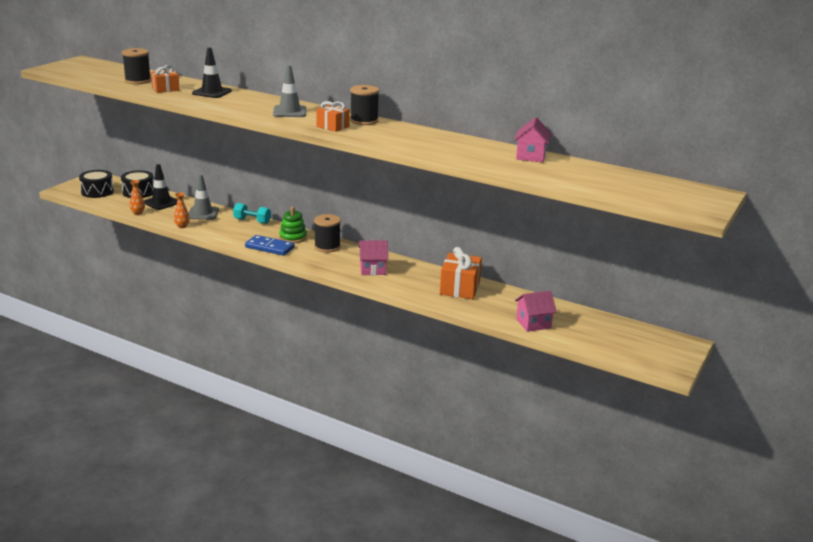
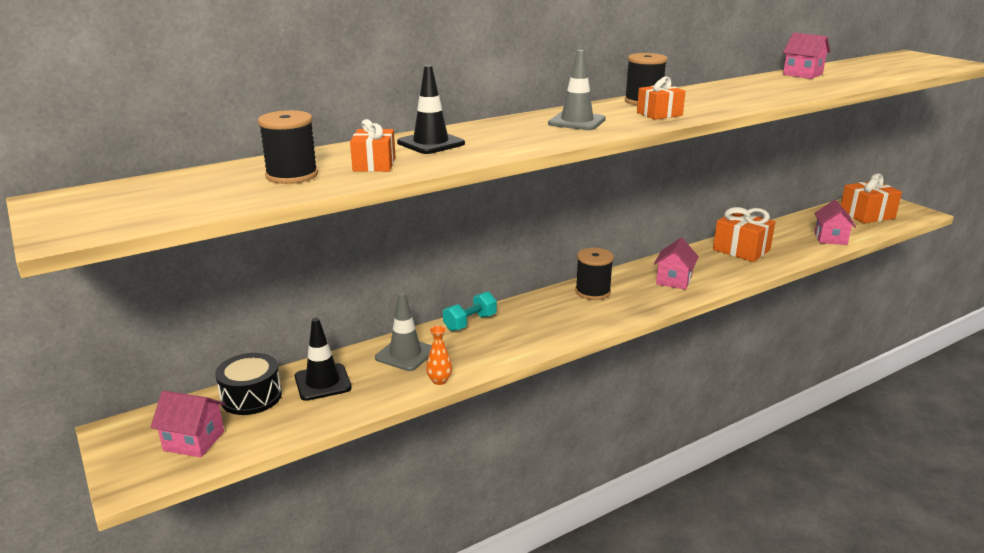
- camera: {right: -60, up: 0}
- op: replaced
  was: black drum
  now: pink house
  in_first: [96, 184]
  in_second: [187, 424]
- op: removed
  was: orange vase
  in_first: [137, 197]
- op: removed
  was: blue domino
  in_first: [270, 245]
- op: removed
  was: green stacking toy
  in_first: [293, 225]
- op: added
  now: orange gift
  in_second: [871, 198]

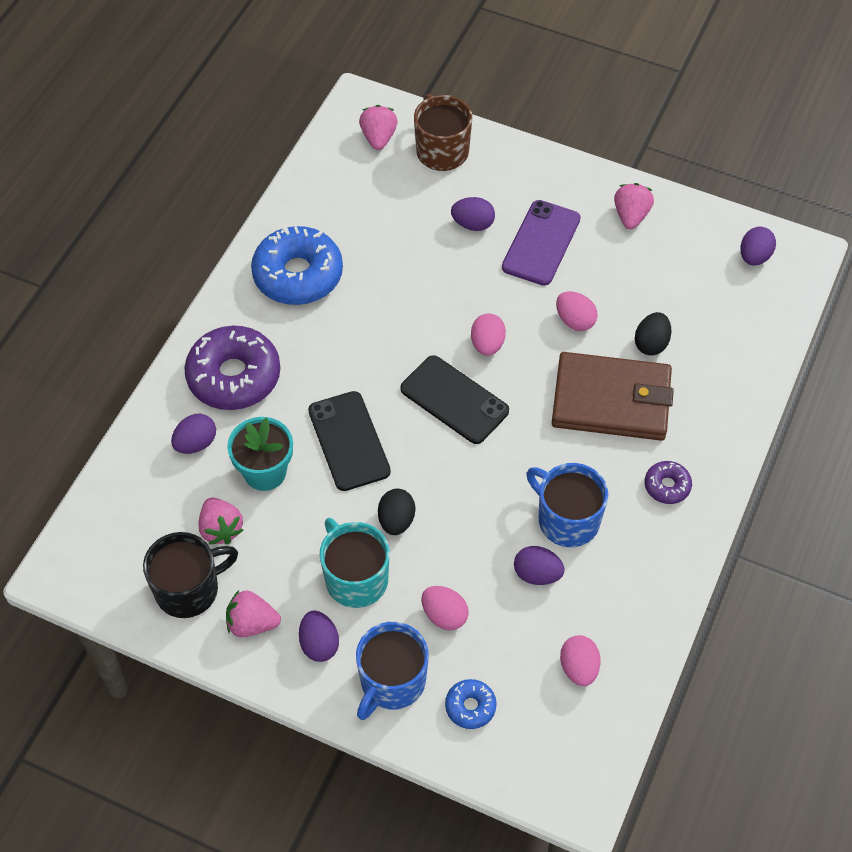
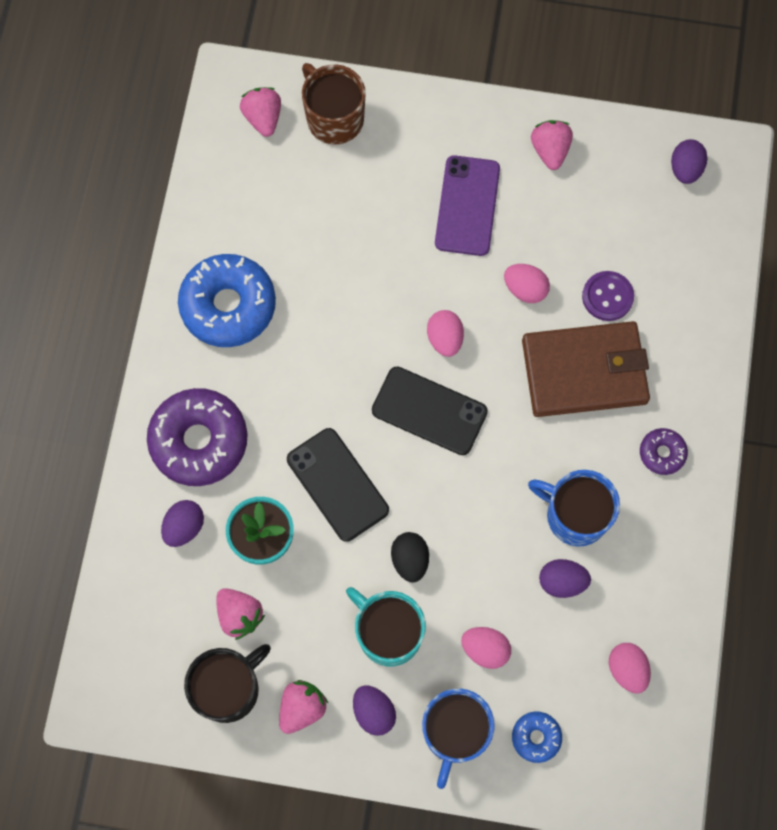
- camera: {right: -15, up: 15}
- op: turned
  was: pink strawberry
  in_first: [253, 613]
  in_second: [303, 707]
  clockwise: 135
- op: removed
  was: purple egg
  in_first: [473, 214]
- op: replaced
  was: black egg
  now: purple button
  in_first: [653, 334]
  in_second: [608, 296]

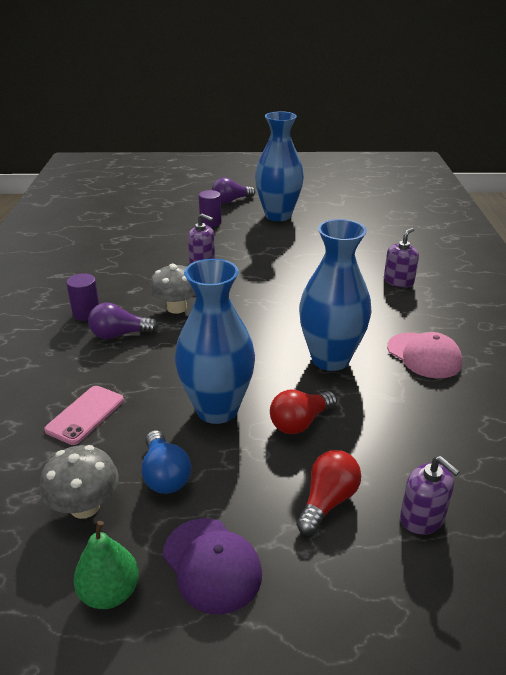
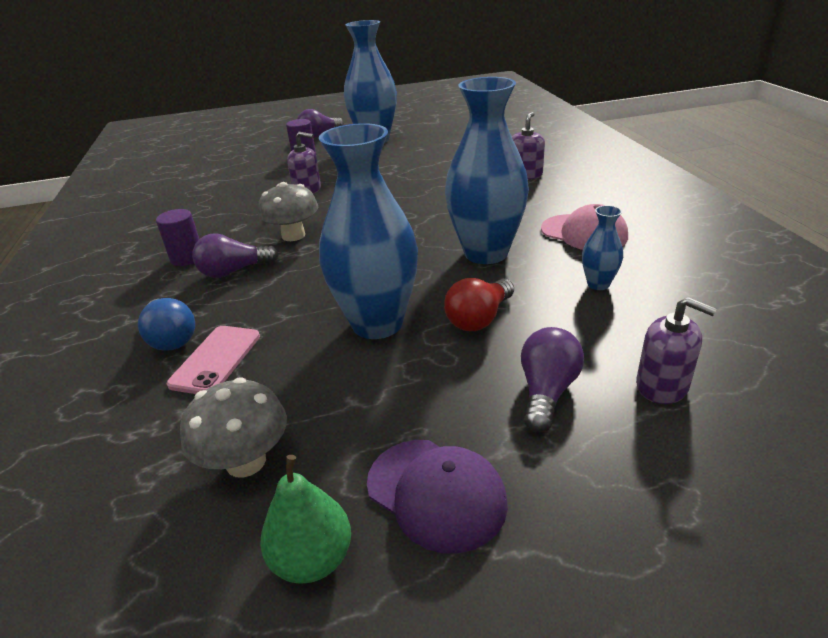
- camera: {right: -10, up: 0}
- op: moved
  was: blue light bulb
  in_first: [166, 462]
  in_second: [166, 324]
- op: recoloured
  was: red light bulb
  now: purple light bulb
  in_first: [328, 492]
  in_second: [552, 380]
- op: added
  now: blue vase
  in_second: [602, 247]

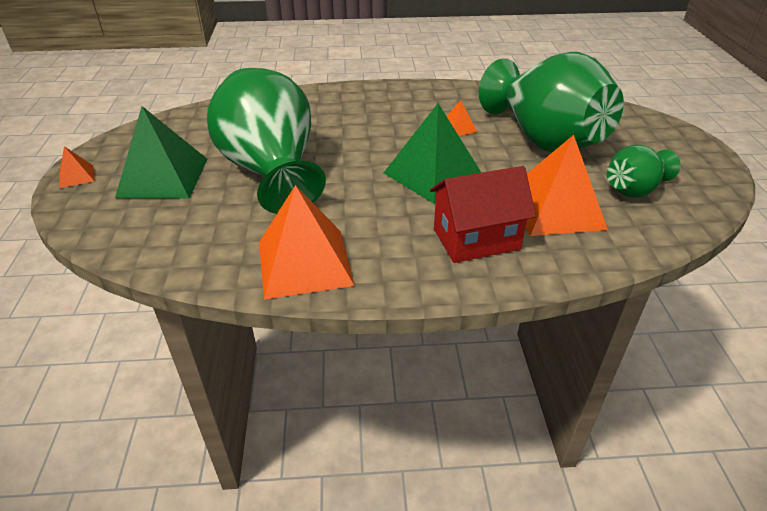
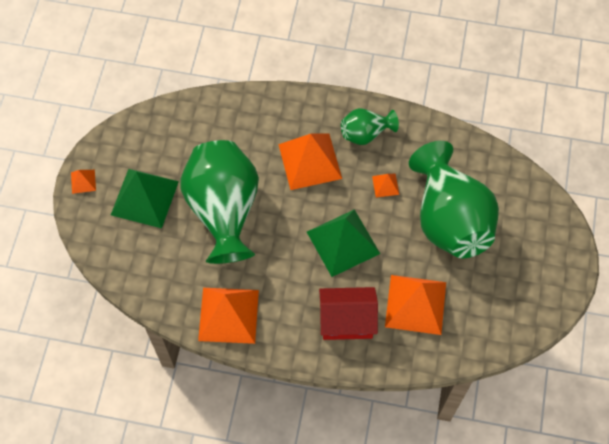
- camera: {right: 15, up: 25}
- op: moved
  was: green vase
  in_first: [644, 171]
  in_second: [370, 126]
- op: added
  now: orange pyramid
  in_second: [310, 161]

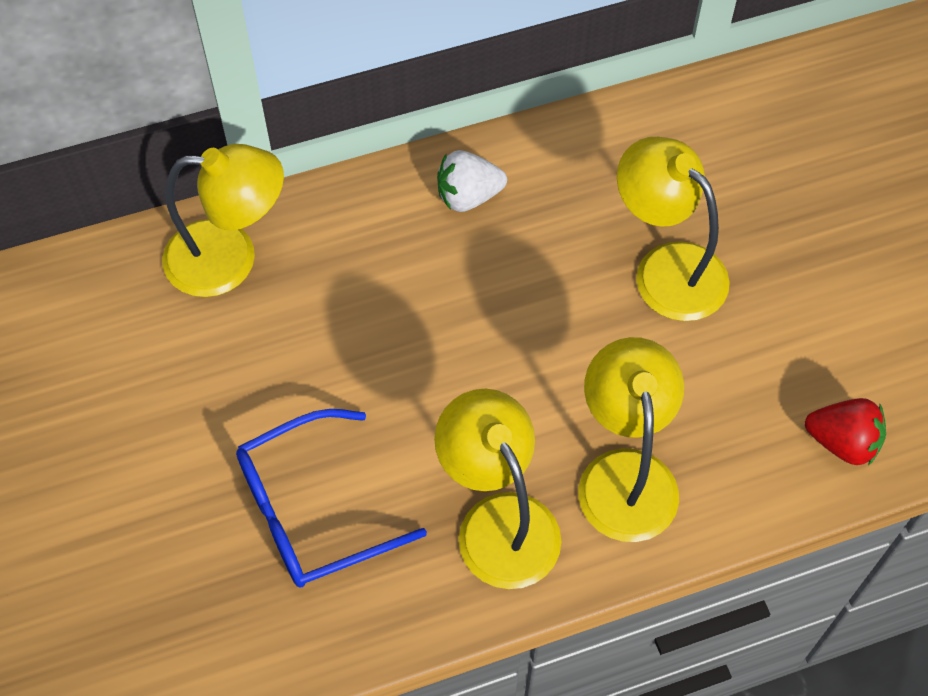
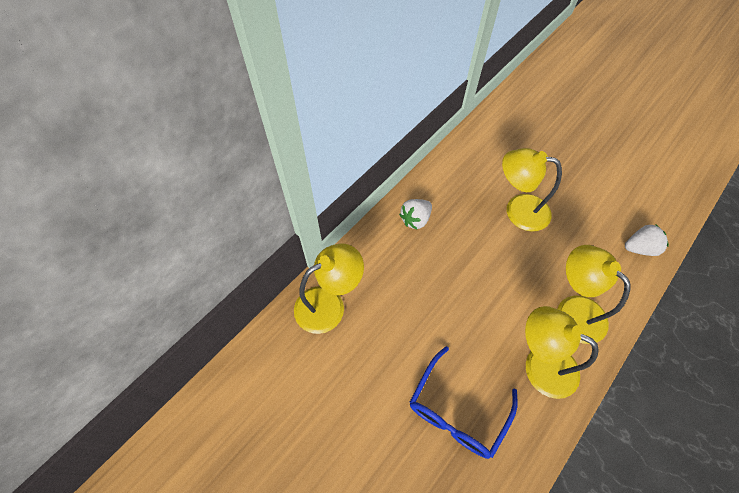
- camera: {right: -30, up: 0}
- op: recoloured
  was: red strawberry
  now: white strawberry
  in_first: [845, 432]
  in_second: [647, 240]

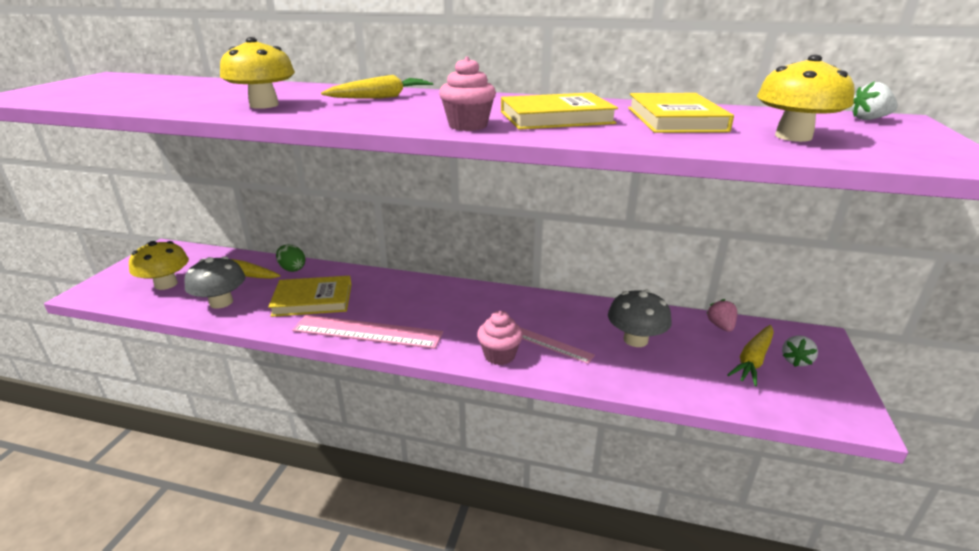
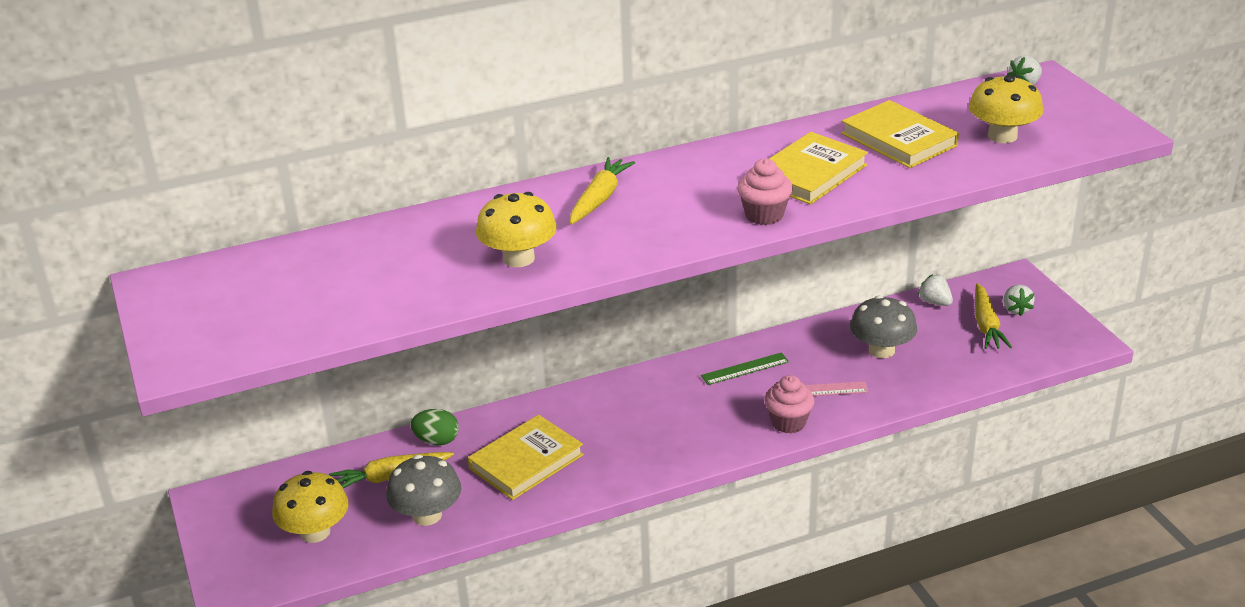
- camera: {right: -35, up: 5}
- op: removed
  was: pink ruler
  in_first: [367, 332]
- op: recoloured
  was: pink strawberry
  now: white strawberry
  in_first: [722, 315]
  in_second: [935, 290]
- op: added
  now: green ruler
  in_second: [745, 368]

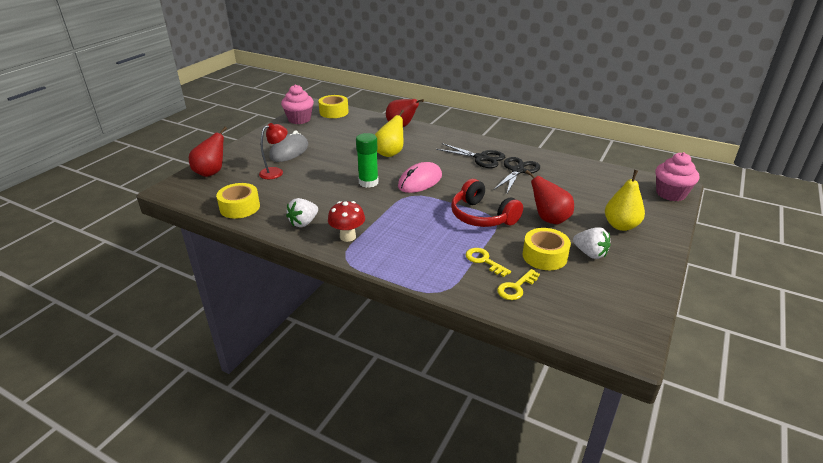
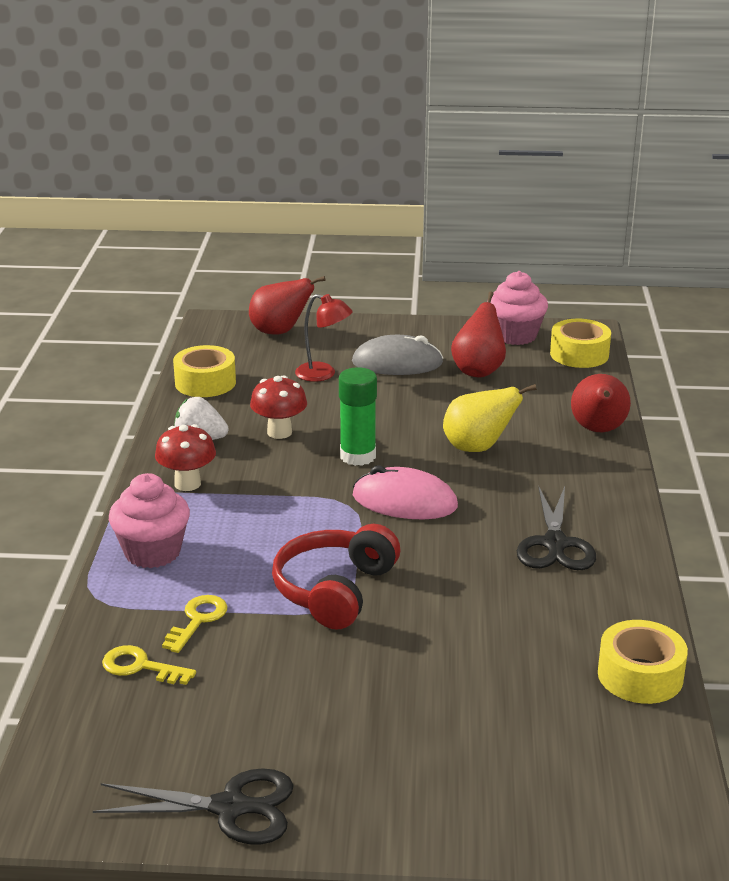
- camera: {right: 65, up: -5}
- op: moved
  was: black scissors
  in_first: [516, 175]
  in_second: [193, 806]
- op: moved
  was: yellow tape
  in_first: [546, 249]
  in_second: [643, 662]
- op: moved
  was: red pear
  in_first: [549, 197]
  in_second: [478, 334]
- op: removed
  was: white strawberry
  in_first: [591, 243]
- op: removed
  was: yellow pear
  in_first: [625, 200]
- op: moved
  was: pink cupcake
  in_first: [677, 176]
  in_second: [149, 520]
- op: added
  now: red mushroom
  in_second: [278, 407]

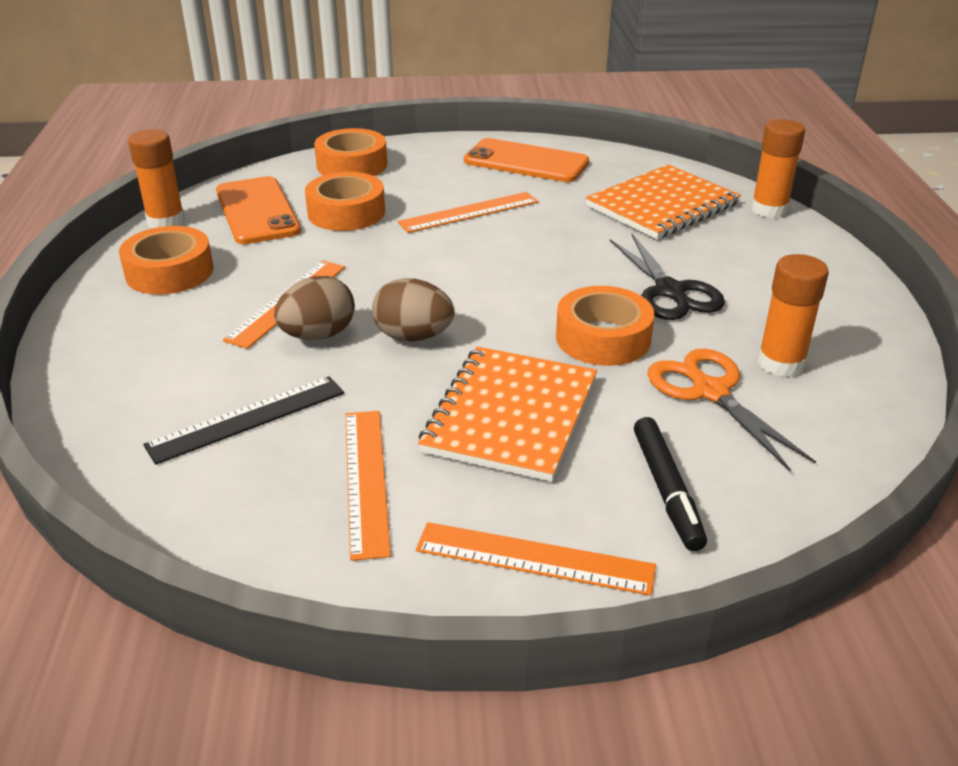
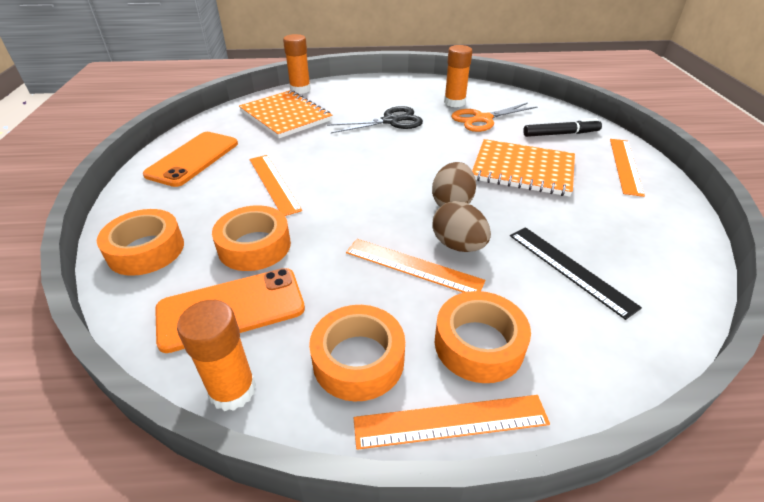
- camera: {right: -90, up: 5}
- op: moved
  was: orange ruler
  in_first: [368, 486]
  in_second: [452, 422]
- op: moved
  was: orange tape
  in_first: [605, 326]
  in_second: [483, 337]

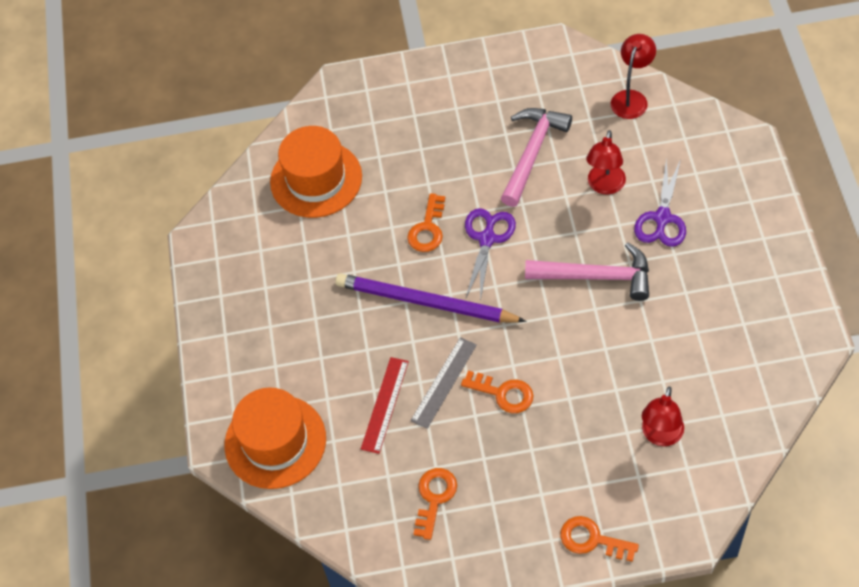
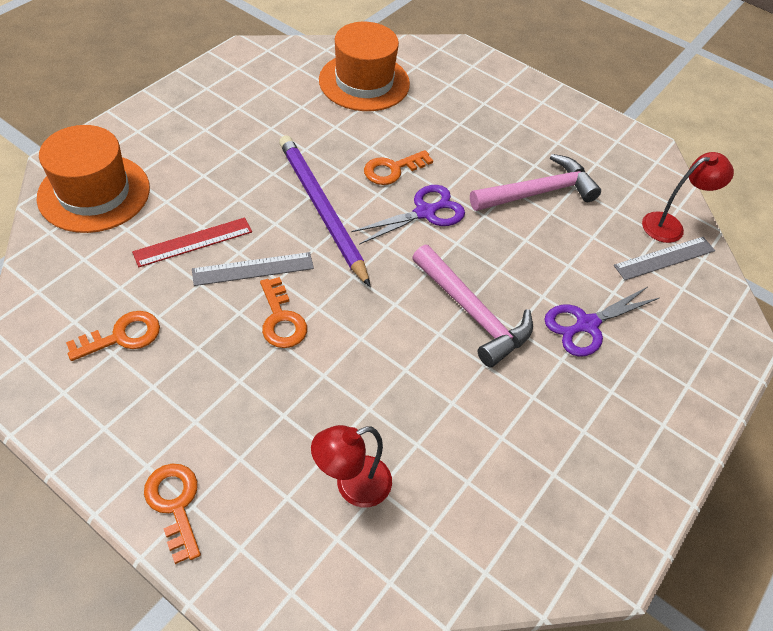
- camera: {right: 35, up: -5}
- op: removed
  was: red lamp
  in_first: [606, 162]
- op: added
  now: grey ruler
  in_second: [664, 258]

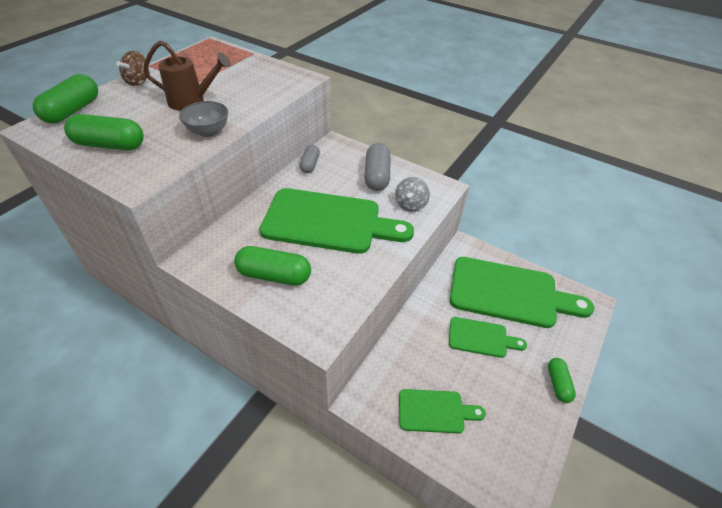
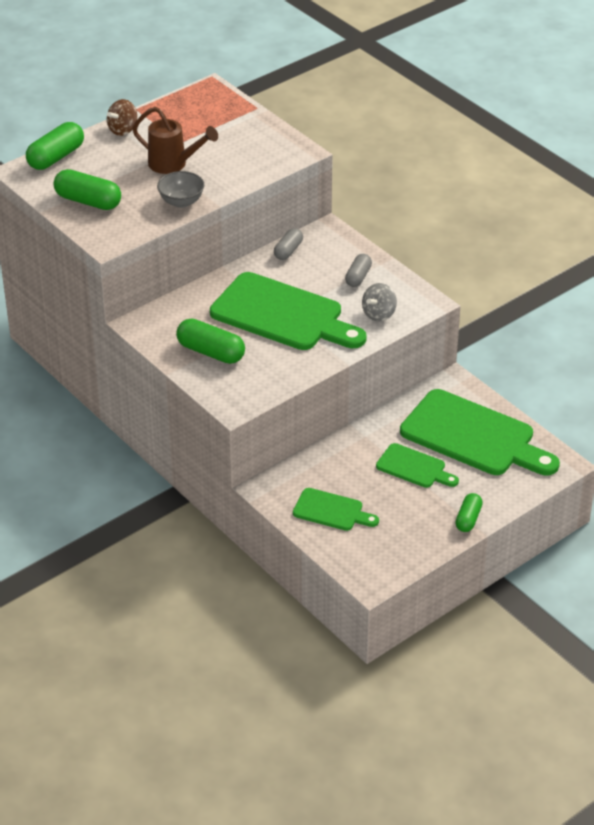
- camera: {right: 20, up: -5}
- op: resized
  was: grey capsule
  in_first: [377, 167]
  in_second: [358, 270]
  ratio: 0.62

